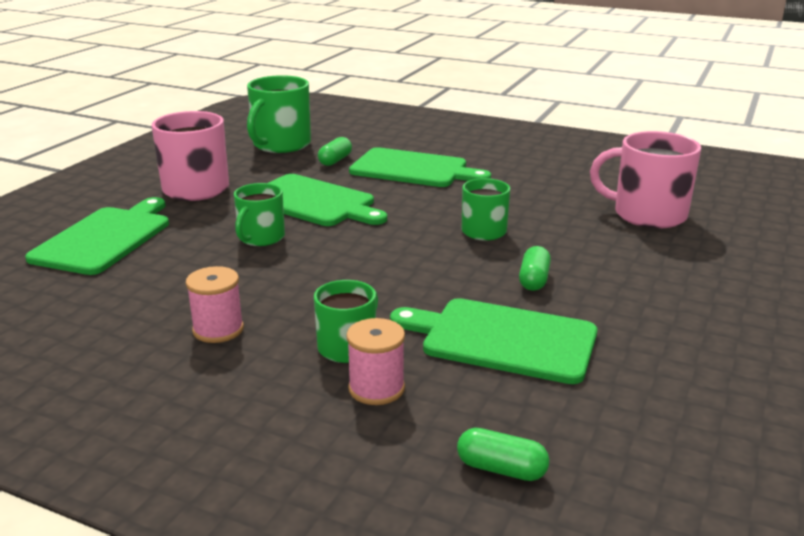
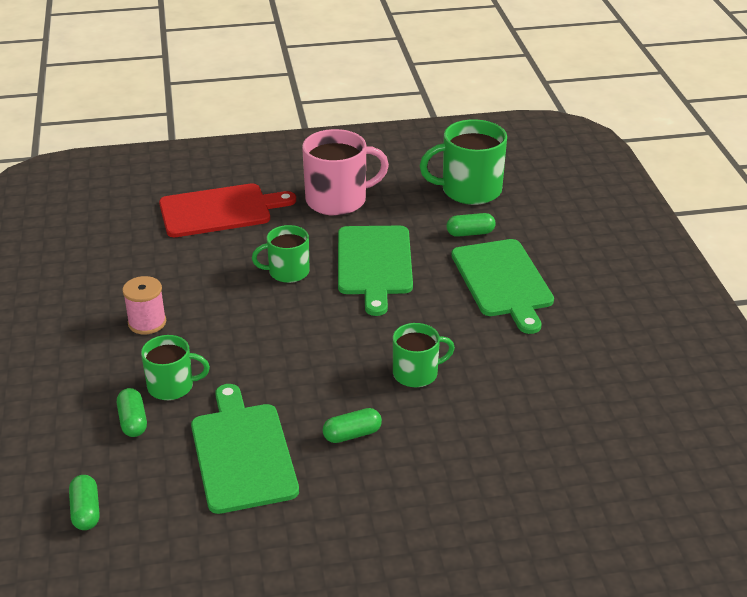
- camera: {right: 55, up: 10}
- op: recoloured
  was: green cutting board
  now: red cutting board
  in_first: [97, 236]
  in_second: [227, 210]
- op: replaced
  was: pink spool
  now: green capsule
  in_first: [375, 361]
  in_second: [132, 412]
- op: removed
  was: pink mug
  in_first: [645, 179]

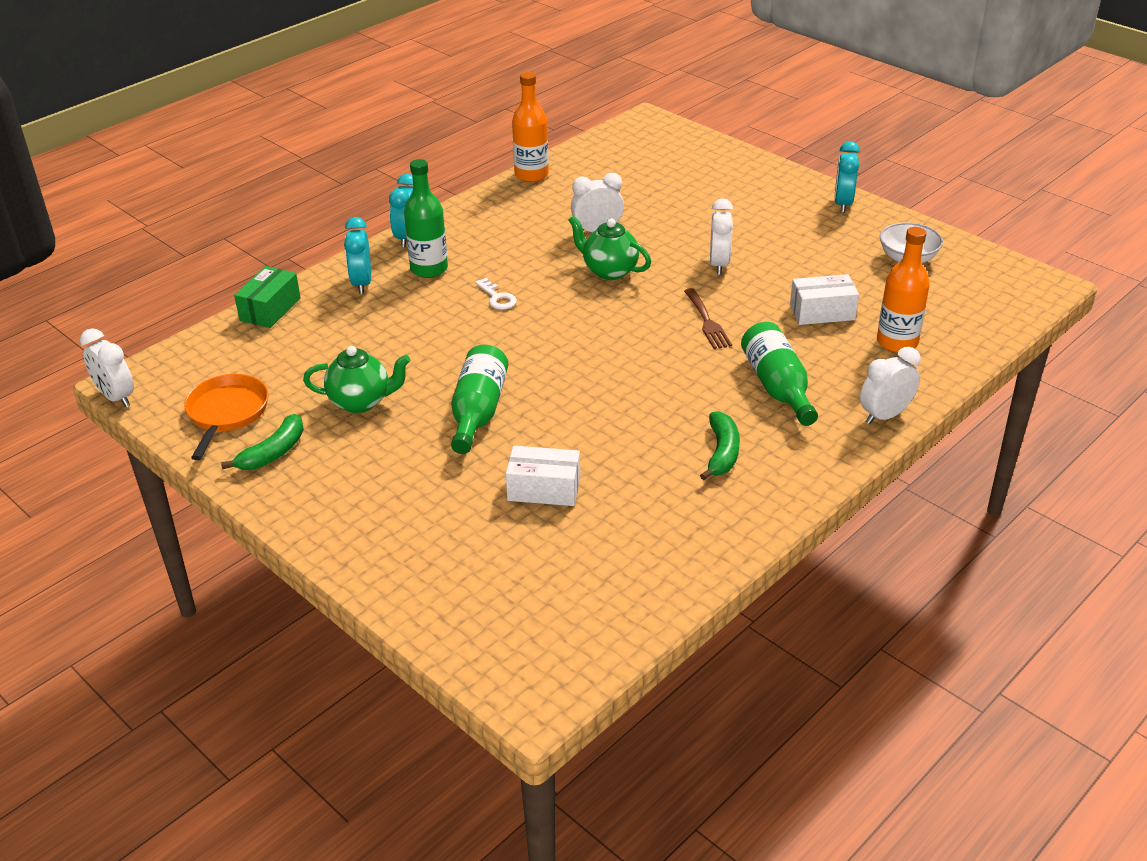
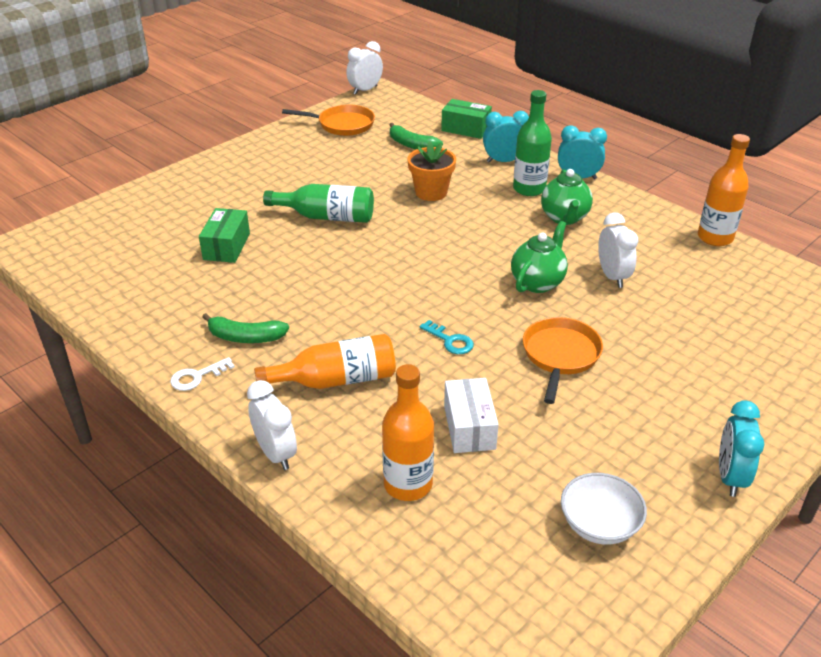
- camera: {right: 90, up: 0}
- op: moved
  was: green banana
  in_first: [262, 442]
  in_second: [416, 136]
- op: moved
  was: green teapot
  in_first: [356, 379]
  in_second: [567, 197]
- op: moved
  was: white key
  in_first: [496, 294]
  in_second: [202, 374]
- op: recoloured
  was: white box
  now: green box
  in_first: [543, 476]
  in_second: [224, 235]
- op: replaced
  was: brown fork
  now: turquoise key
  in_first: [708, 318]
  in_second: [447, 337]
- op: replaced
  was: white clock
  now: orange pan
  in_first: [721, 236]
  in_second: [563, 360]
- op: recoloured
  was: green bottle
  now: orange bottle
  in_first: [779, 374]
  in_second: [325, 361]
- op: turned
  was: turquoise clock
  in_first: [847, 177]
  in_second: [741, 448]
  clockwise: -90
- op: added
  now: orange flower pot
  in_second: [431, 171]

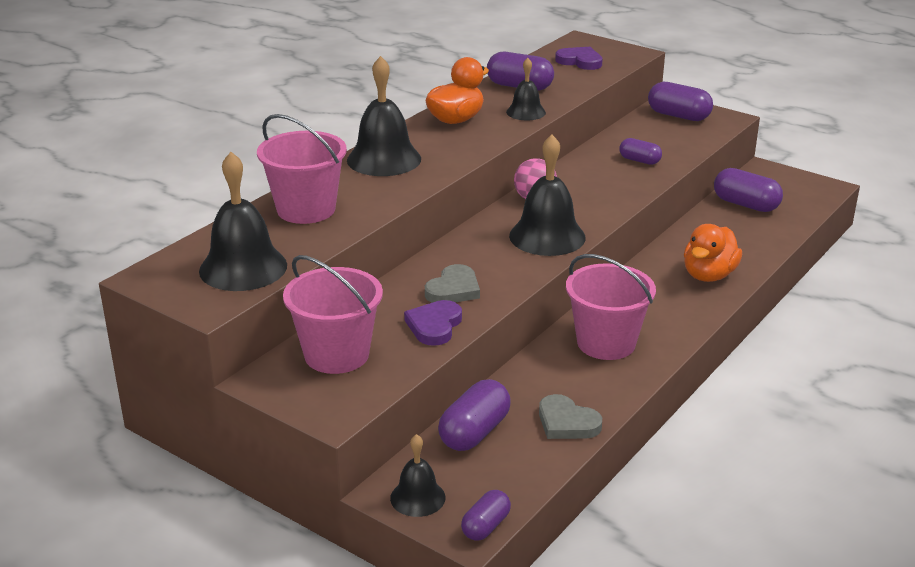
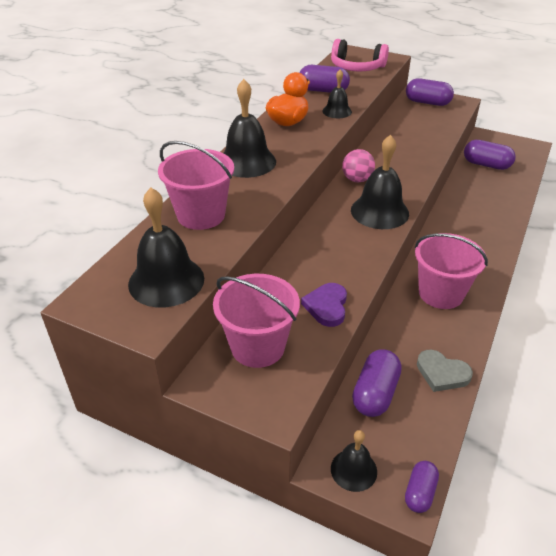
- camera: {right: -10, up: 10}
- op: removed
  was: grey heart
  in_first: [452, 283]
- op: replaced
  was: purple heart
  now: pink headphones
  in_first: [579, 58]
  in_second: [360, 55]
- op: removed
  was: purple capsule
  in_first: [640, 151]
- op: removed
  was: orange duck
  in_first: [713, 253]

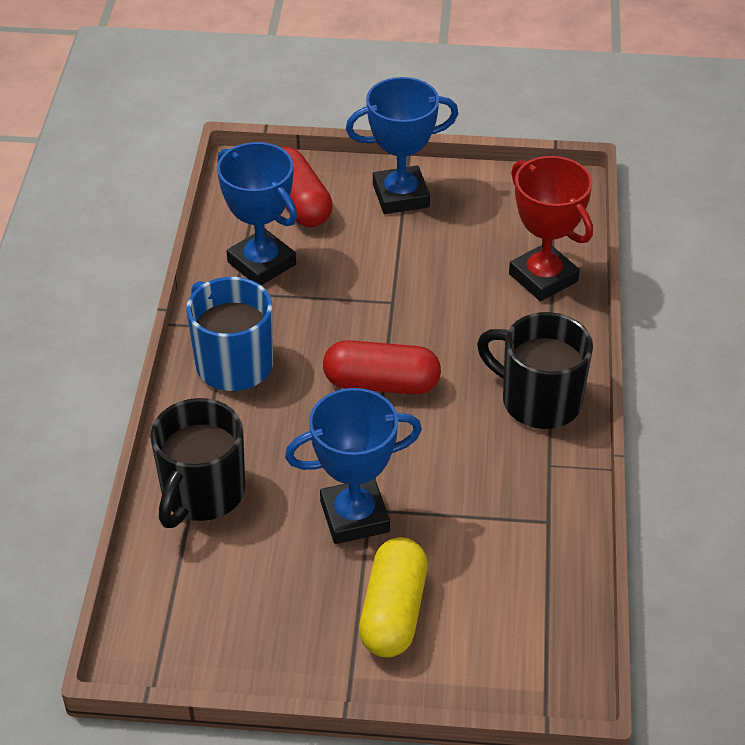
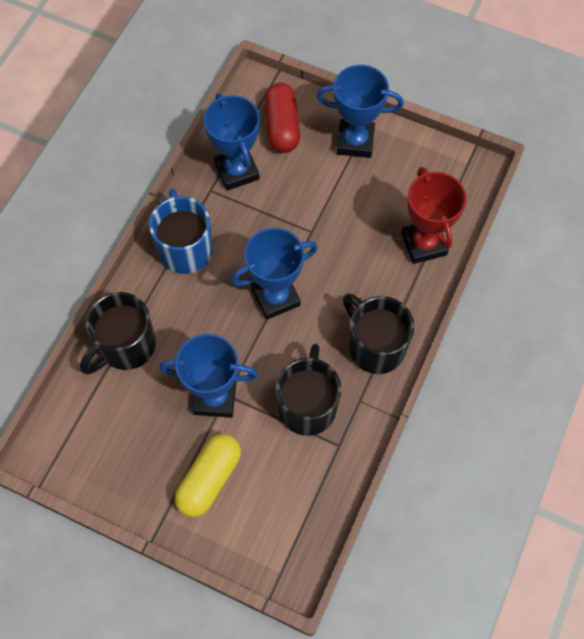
- camera: {right: 20, up: 20}
- op: replaced
  was: red capsule
  now: blue trophy
  in_first: [382, 367]
  in_second: [274, 274]
- op: added
  now: black mug
  in_second: [308, 390]

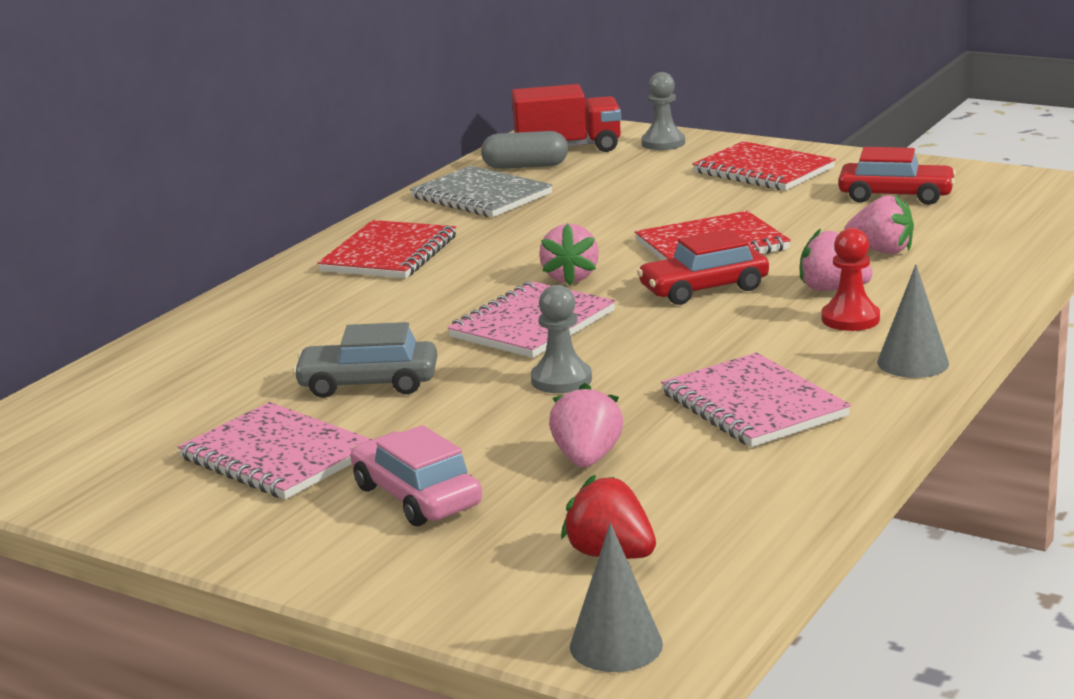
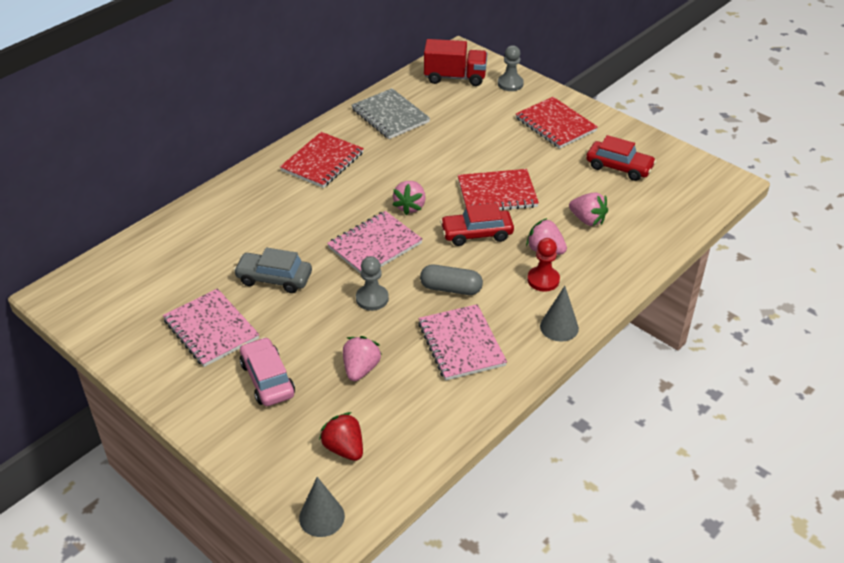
- camera: {right: 10, up: 20}
- op: moved
  was: grey capsule
  in_first: [524, 150]
  in_second: [451, 280]

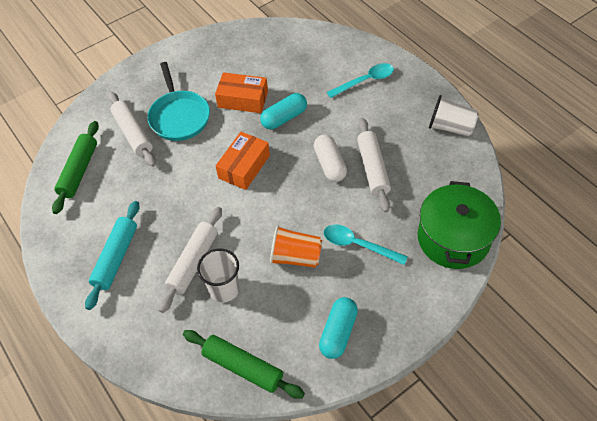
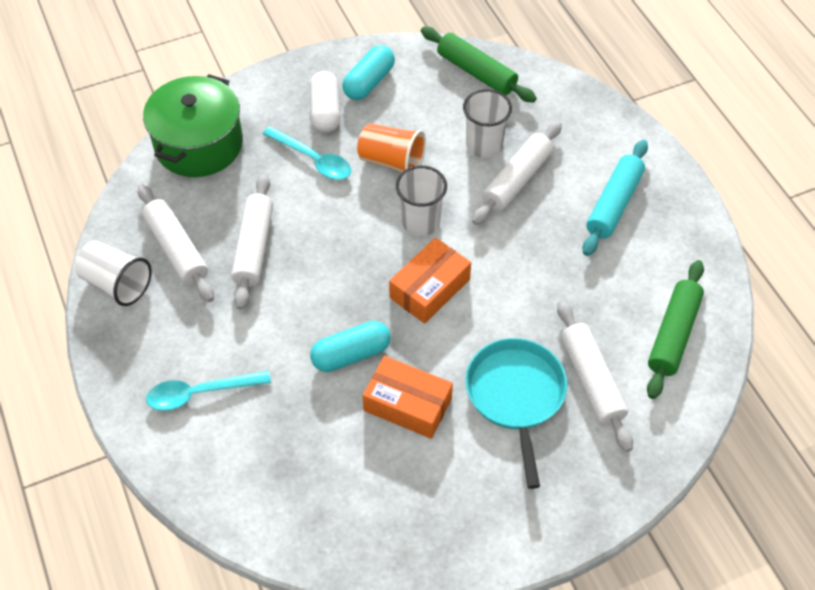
- camera: {right: -170, up: 0}
- op: moved
  was: white capsule
  in_first: [330, 158]
  in_second: [325, 102]
- op: added
  now: white rolling pin
  in_second: [176, 243]
- op: added
  now: white cup
  in_second: [421, 201]

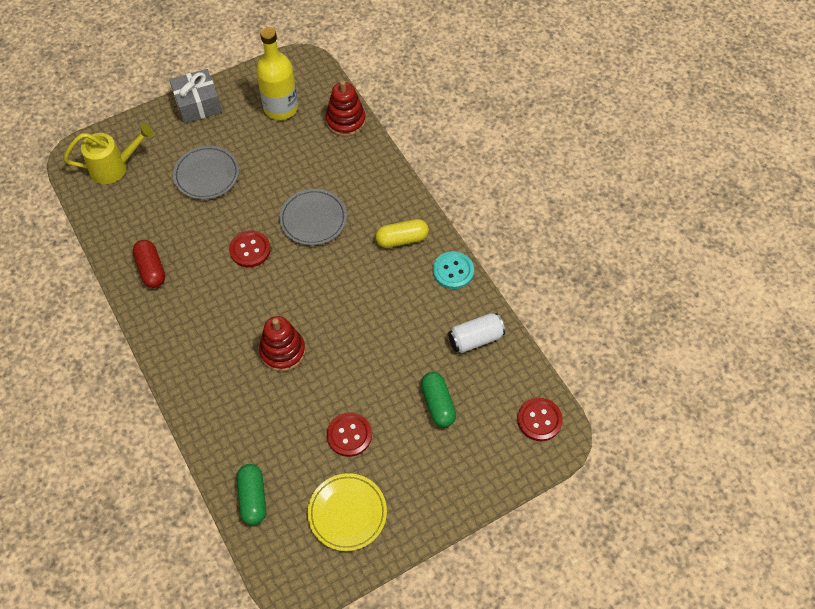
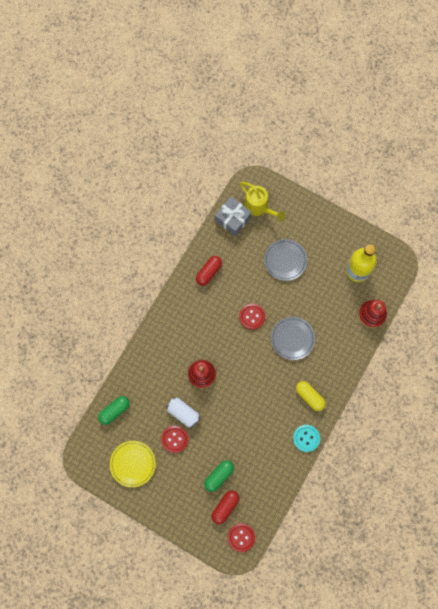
- camera: {right: 60, up: 15}
- op: moved
  was: grey gift
  in_first: [195, 96]
  in_second: [233, 216]
- op: moved
  was: white can
  in_first: [476, 333]
  in_second: [183, 412]
- op: added
  now: red capsule
  in_second: [225, 507]

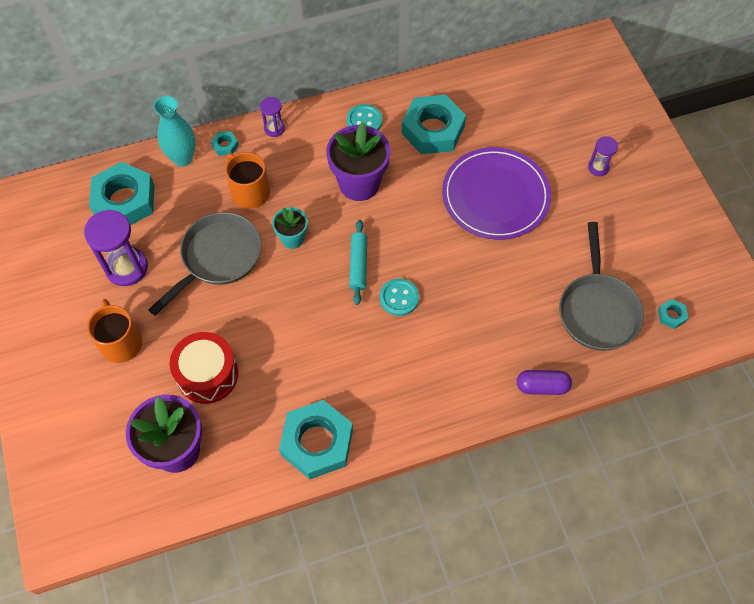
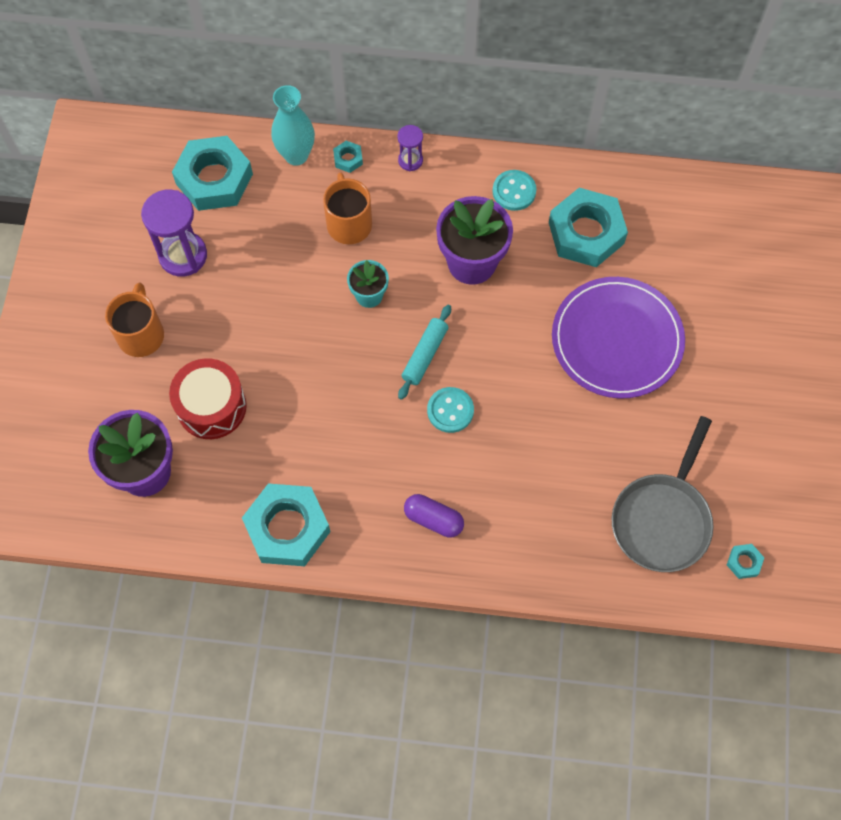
- camera: {right: 25, up: 5}
- op: removed
  was: grey pan
  in_first: [204, 264]
- op: moved
  was: purple capsule
  in_first: [544, 382]
  in_second: [434, 516]
- op: removed
  was: purple hourglass
  in_first: [603, 156]

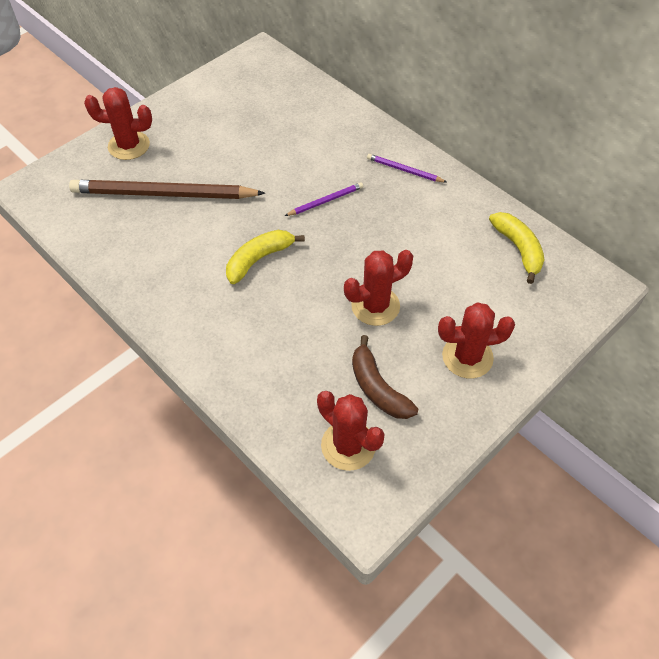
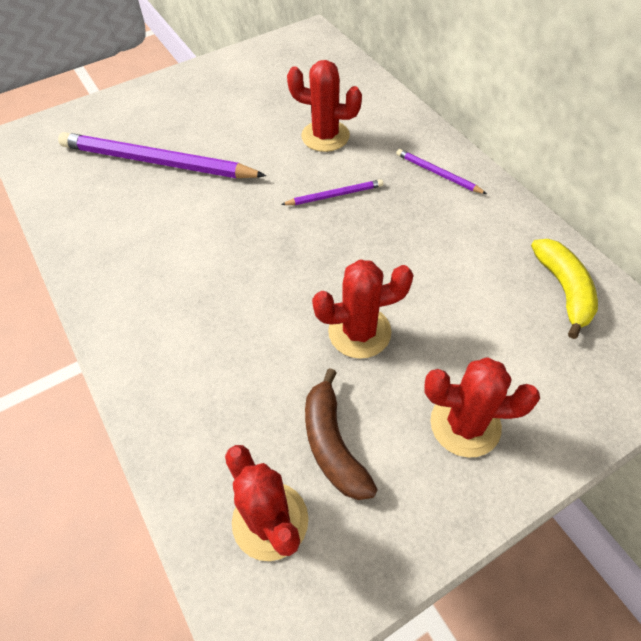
- camera: {right: 15, up: 0}
- op: recoloured
  was: brown pencil
  now: purple pencil
  in_first: [167, 189]
  in_second: [162, 155]
- op: moved
  was: red cactus
  in_first: [118, 123]
  in_second: [324, 106]
- op: removed
  was: yellow banana
  in_first: [265, 257]

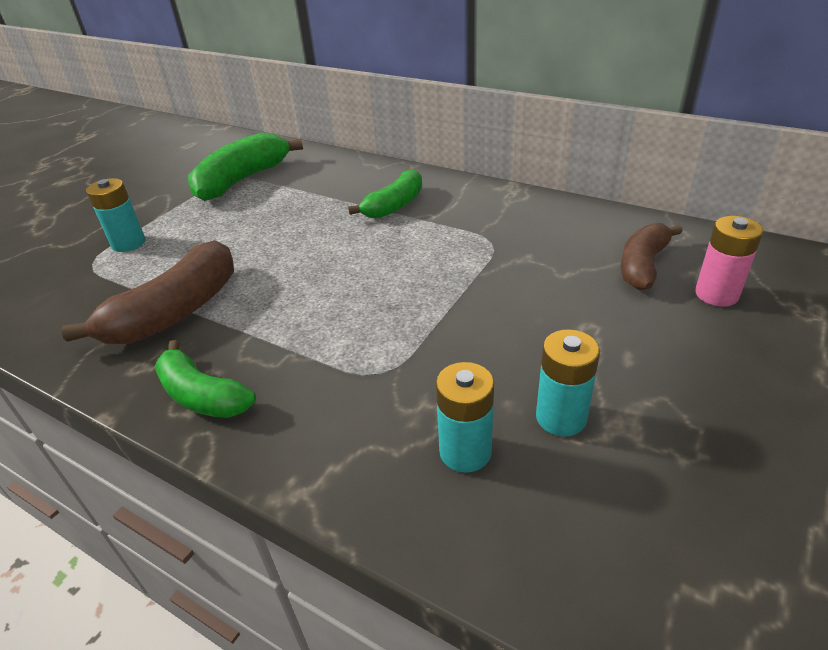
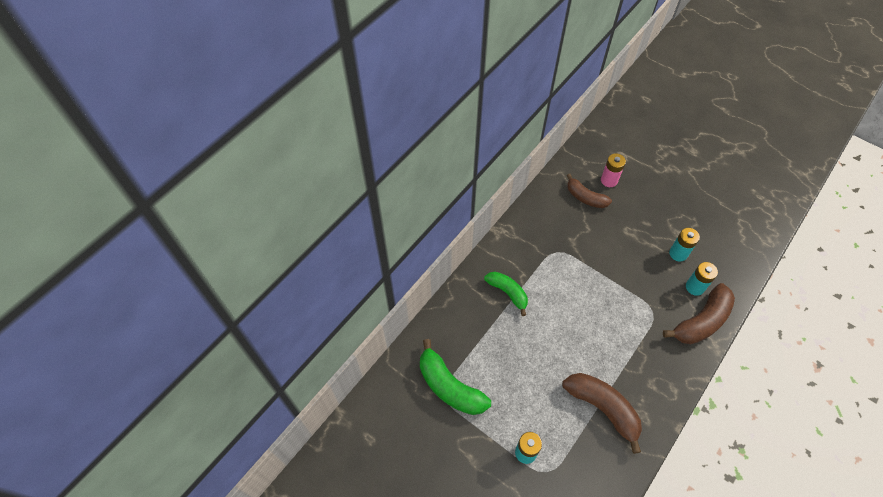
- camera: {right: -85, up: 20}
- op: removed
  was: green banana
  in_first: [205, 379]
- op: added
  now: brown banana
  in_second: [699, 313]

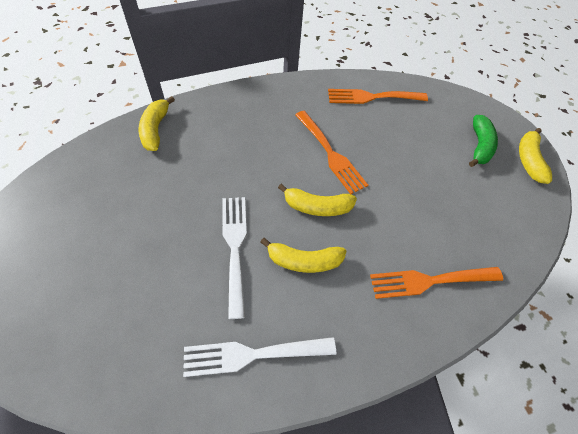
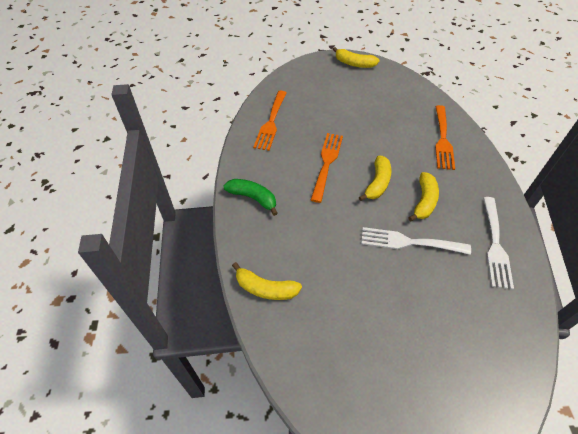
- camera: {right: -70, up: -5}
- op: turned
  was: orange fork
  in_first: [331, 152]
  in_second: [327, 168]
  clockwise: -60
- op: moved
  was: green banana
  in_first: [483, 141]
  in_second: [250, 197]

